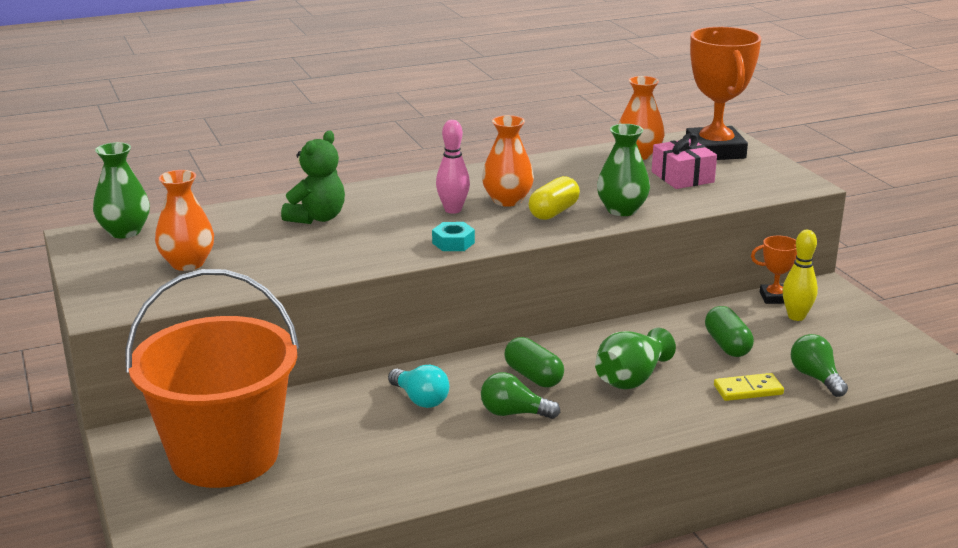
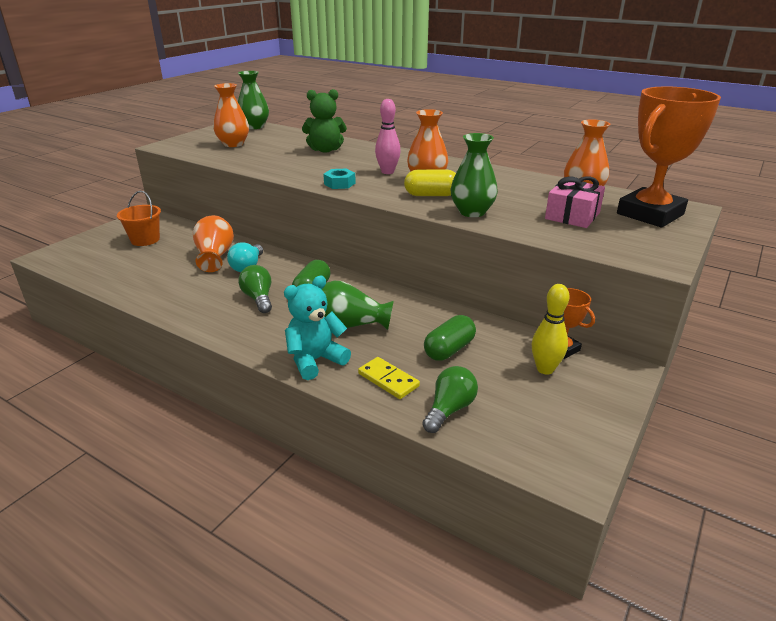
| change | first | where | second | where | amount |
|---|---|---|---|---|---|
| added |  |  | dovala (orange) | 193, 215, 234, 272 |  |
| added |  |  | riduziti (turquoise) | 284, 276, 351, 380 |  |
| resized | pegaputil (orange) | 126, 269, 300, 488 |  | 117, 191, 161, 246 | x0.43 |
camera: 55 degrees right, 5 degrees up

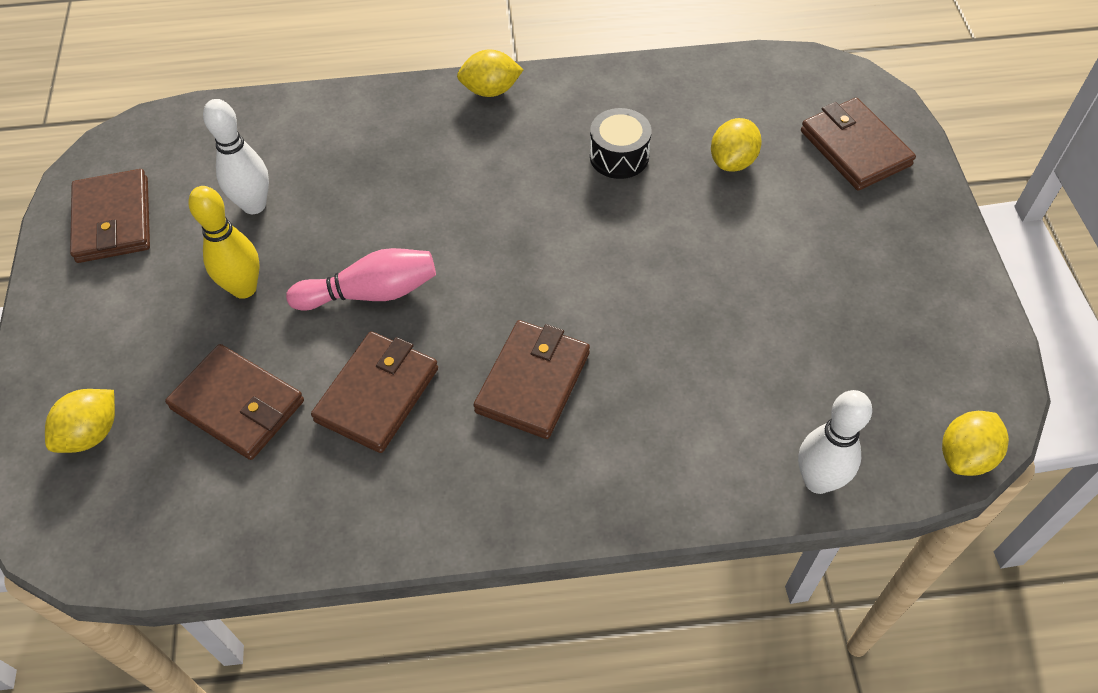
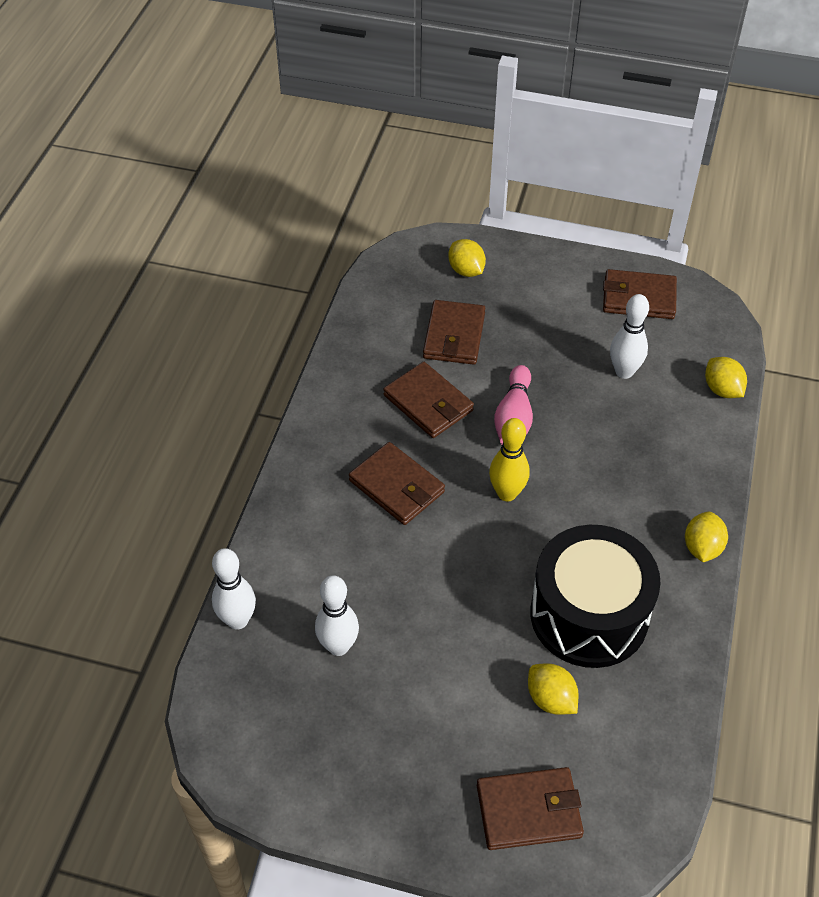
| change | first | where | second | where | amount |
|---|---|---|---|---|---|
| added |  |  | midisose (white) | 315, 575, 359, 656 |  |
| moved | midisose (yellow) | 188, 186, 260, 299 |  | 489, 418, 530, 502 |  |
| moved | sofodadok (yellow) | 942, 411, 1009, 476 |  | 705, 357, 747, 398 |  |
| turned | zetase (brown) | 165, 344, 304, 460 |  | 423, 300, 485, 365 | 45 degrees counterclockwise |
| resized | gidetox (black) | 590, 108, 651, 179 |  | 530, 525, 661, 668 | x2.19 |
camera: 110 degrees right, 5 degrees down

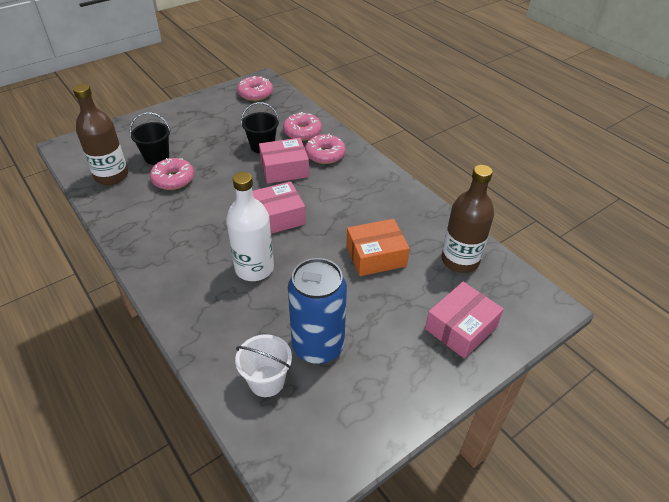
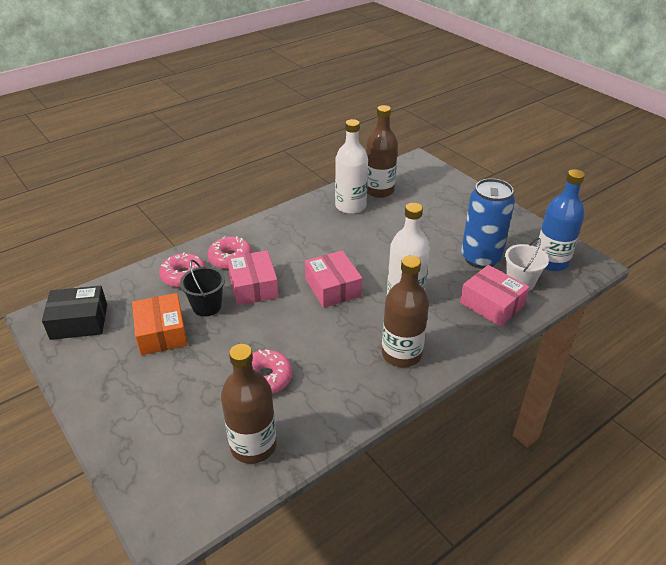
| change | first | where | second | where | amount |
|---|---|---|---|---|---|
| removed | pegaputil (black) | 130, 112, 171, 165 |  |  |  |
| added |  |  | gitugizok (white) | 335, 119, 368, 214 |  |
| added |  |  | gitugizok (brown) | 382, 255, 429, 367 |  |
| added |  |  | gitugizok (blue) | 536, 169, 585, 271 |  |
| moved | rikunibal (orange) | 346, 219, 410, 276 |  | 132, 293, 187, 355 |  |
| moved | rikunibal (pink) | 425, 282, 504, 359 |  | 460, 265, 529, 327 |  |
| replaced | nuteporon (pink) | 237, 76, 273, 101 | rikunibal (black) | 42, 286, 107, 340 |  |
camera: 90 degrees left, 5 degrees down

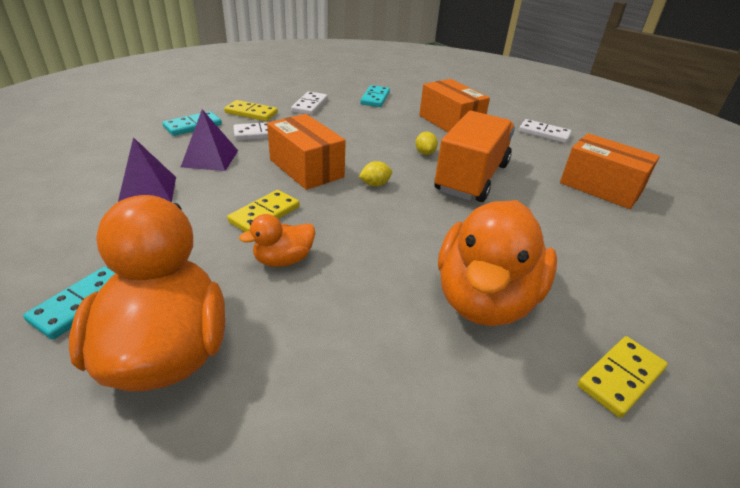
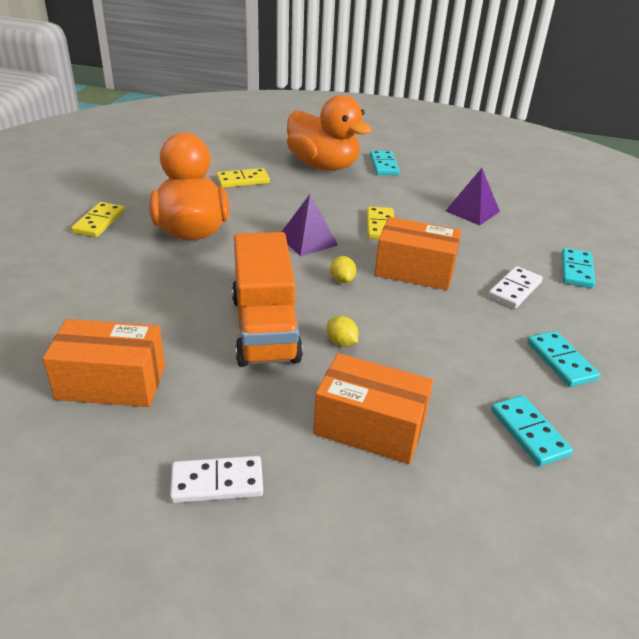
| change | first | where | second | where | amount |
|---|---|---|---|---|---|
| removed | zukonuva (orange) | 239, 214, 315, 267 |  |  |  |
| moved | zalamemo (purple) | 181, 109, 238, 171 |  | 282, 194, 338, 256 |  |
| moved | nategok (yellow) | 224, 100, 278, 121 |  | 216, 168, 270, 188 |  |
| recoloured | nategok (white) | 291, 91, 328, 115 | nategok (turquoise) | 527, 331, 600, 387 |  |
| turned | sofodadok (yellow) | 359, 161, 392, 187 |  | 330, 256, 356, 283 | 45 degrees counterclockwise |
camera: 145 degrees right, 0 degrees up

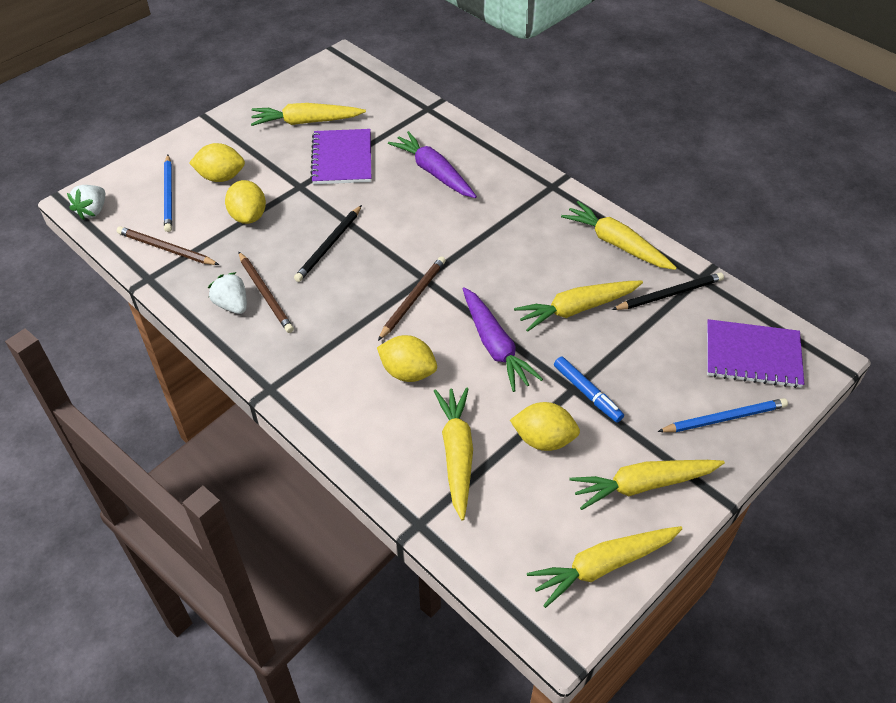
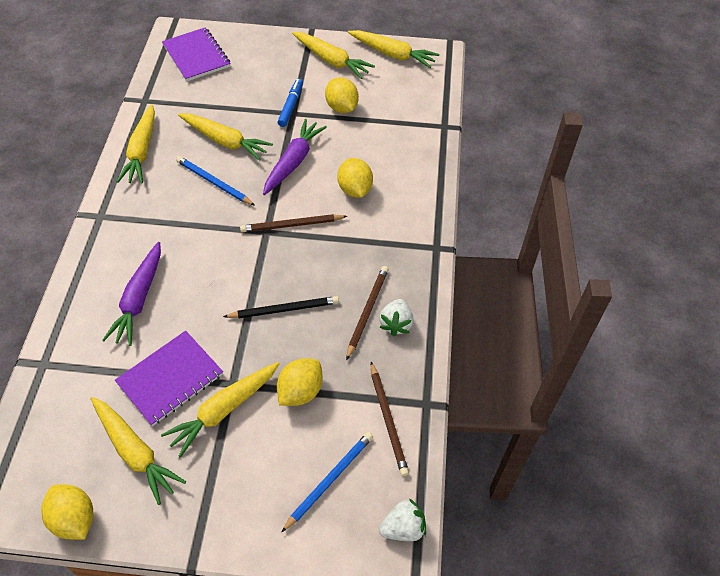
| change | first | where | second | where | amount |
|---|---|---|---|---|---|
| removed | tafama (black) | 612, 273, 724, 310 |  |  |  |
| moved | sofodadok (yellow) | 189, 143, 245, 182 |  | 41, 484, 93, 540 |  |
| moved | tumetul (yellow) | 434, 387, 473, 521 |  | 161, 362, 280, 458 |  |
| moved | tafama (blue) | 657, 398, 788, 432 |  | 176, 156, 255, 206 |  |
camera: 130 degrees left, 5 degrees up

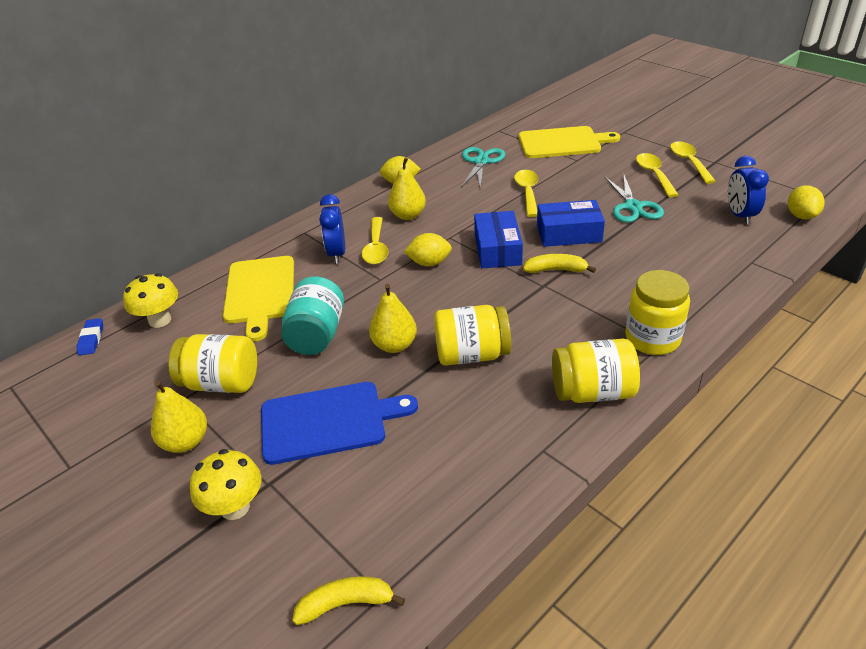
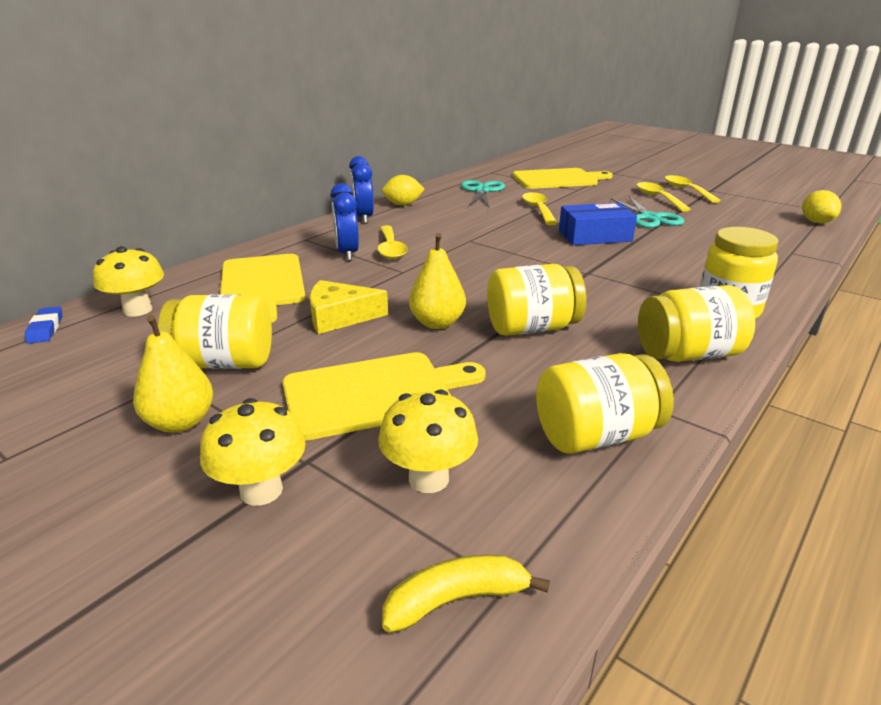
| change | first | where | second | where | amount |
|---|---|---|---|---|---|
| removed | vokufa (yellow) | 388, 158, 426, 220 |  |  |  |
| removed | sofodadok (yellow) | 404, 233, 452, 266 |  |  |  |
| removed | rikunibal (blue) | 474, 211, 523, 268 |  |  |  |
| removed | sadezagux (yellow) | 523, 254, 596, 273 |  |  |  |
| added |  |  | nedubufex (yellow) | 379, 389, 478, 493 |  |
| added |  |  | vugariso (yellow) | 536, 353, 674, 453 |  |
| moved | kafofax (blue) | 728, 156, 769, 225 |  | 349, 156, 374, 224 |  |
| replaced | vugariso (turquoise) | 281, 276, 344, 355 | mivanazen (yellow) | 310, 280, 388, 334 |  |
| recoloured | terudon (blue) | 261, 382, 418, 465 | terudon (yellow) | 283, 352, 486, 441 |  |
camera: 10 degrees left, 10 degrees down

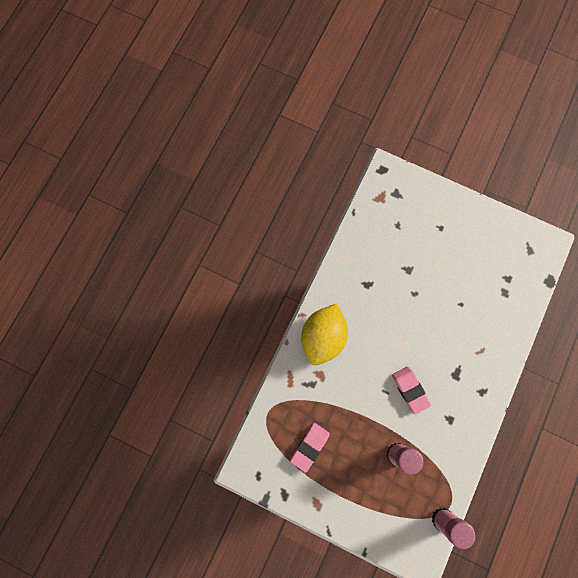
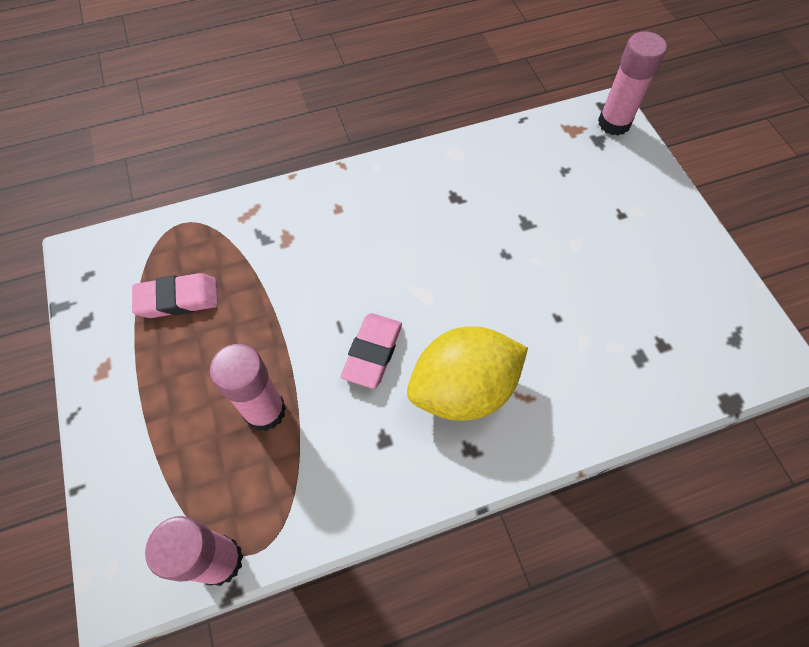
| change | first | where | second | where | amount |
|---|---|---|---|---|---|
| added |  |  | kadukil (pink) | 598, 31, 667, 136 |  |
| moved | sofodadok (yellow) | 301, 303, 348, 365 |  | 407, 326, 528, 421 |  |
camera: 45 degrees right, 15 degrees down

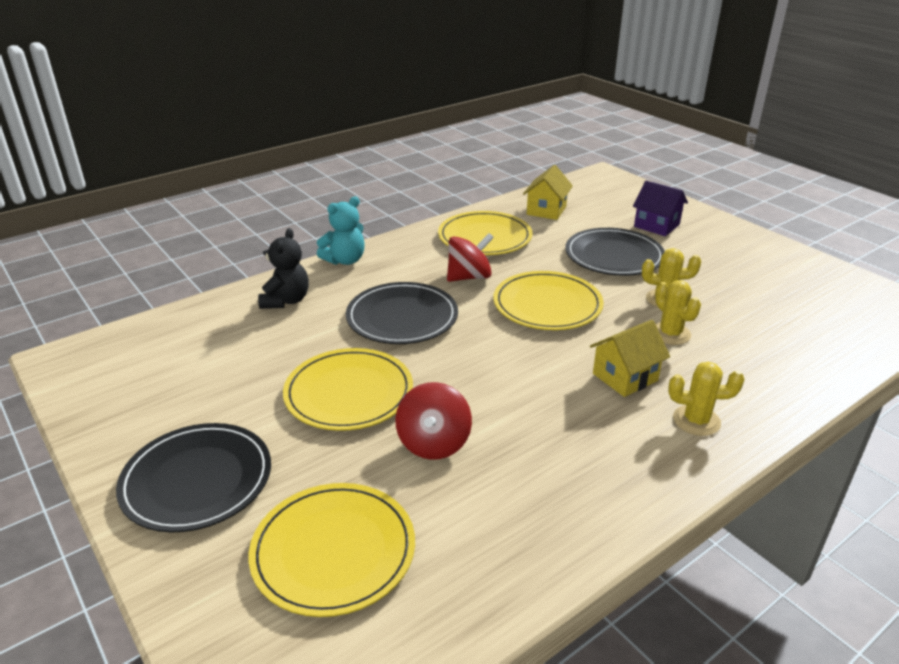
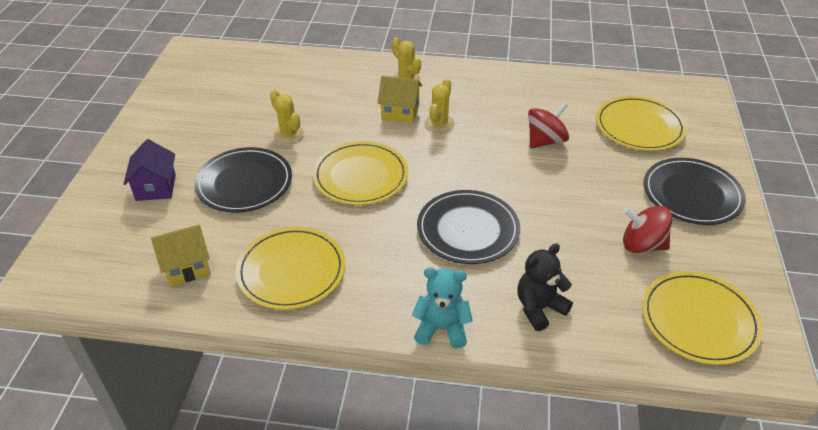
| change | first | where | second | where | amount |
|---|---|---|---|---|---|
| moved | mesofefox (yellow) | 283, 348, 413, 431 |  | 642, 271, 763, 365 |  |
| moved | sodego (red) | 447, 233, 494, 282 |  | 623, 206, 672, 253 |  |
| moved | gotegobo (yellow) | 655, 280, 701, 345 |  | 424, 79, 455, 133 |  |
camera: 135 degrees left, 10 degrees up

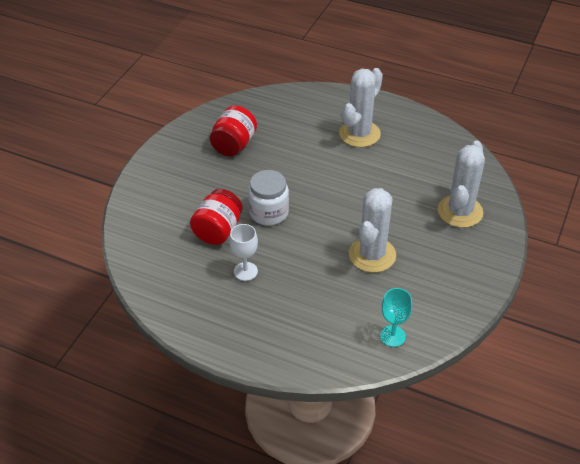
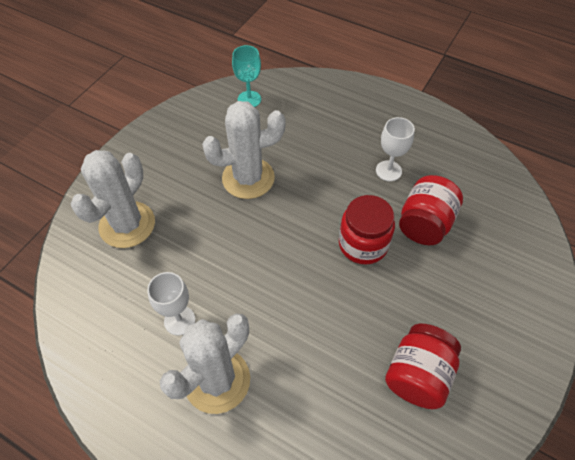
| change | first | where | second | where | amount |
|---|---|---|---|---|---|
| added |  |  | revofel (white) | 147, 272, 195, 335 |  |
| recoloured | vugariso (white) | 248, 170, 289, 225 | vugariso (red) | 339, 195, 395, 265 |  |
| turned | gotegobo (white) | 349, 188, 396, 273 |  | 202, 101, 285, 199 | 45 degrees clockwise |
camera: 175 degrees left, 10 degrees up

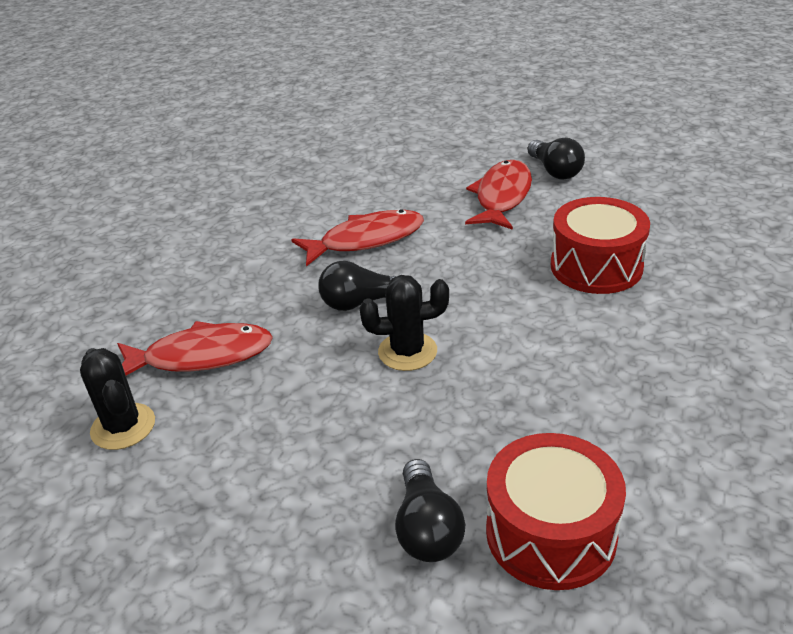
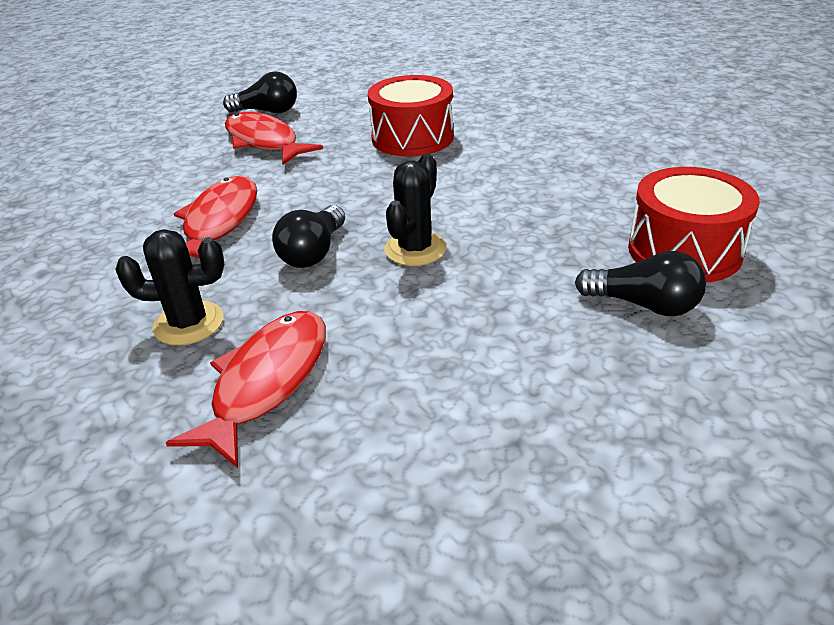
| change | first | where | second | where | amount |
|---|---|---|---|---|---|
| moved | gotegobo (black) | 80, 348, 155, 450 |  | 115, 229, 224, 345 |  |
camera: 60 degrees left, 0 degrees up

